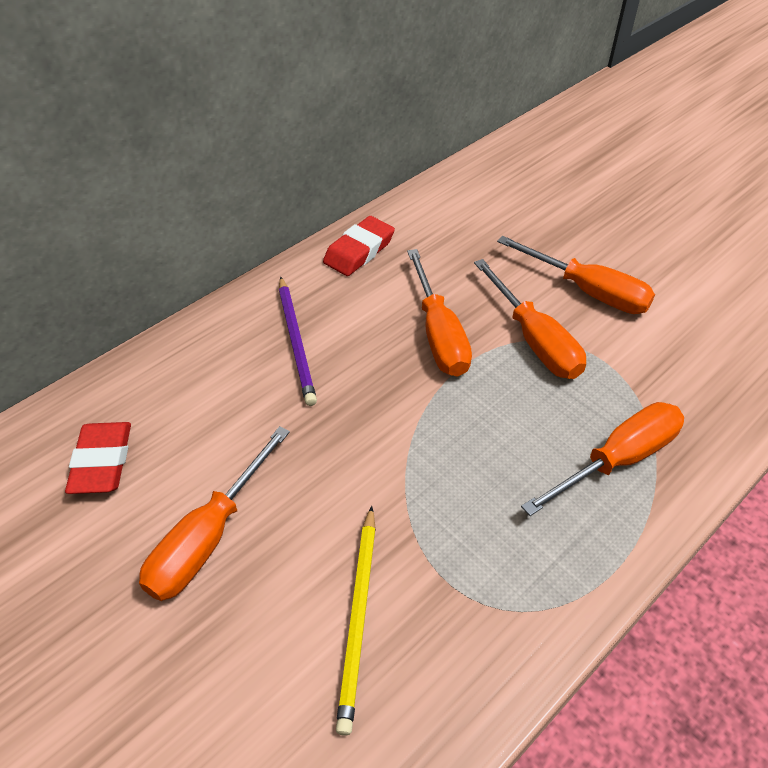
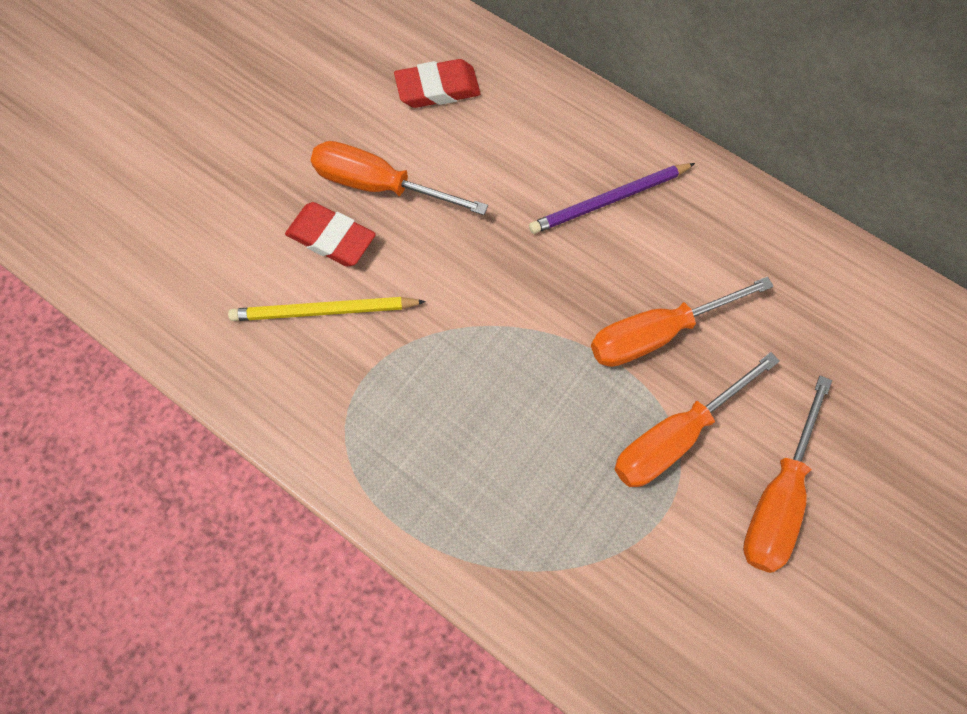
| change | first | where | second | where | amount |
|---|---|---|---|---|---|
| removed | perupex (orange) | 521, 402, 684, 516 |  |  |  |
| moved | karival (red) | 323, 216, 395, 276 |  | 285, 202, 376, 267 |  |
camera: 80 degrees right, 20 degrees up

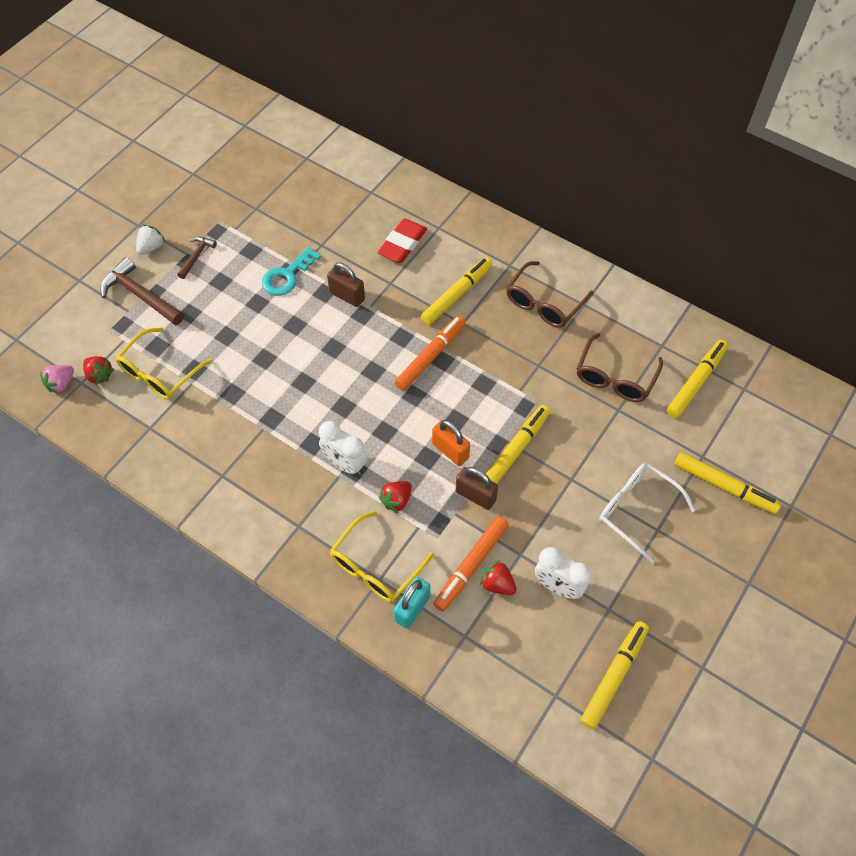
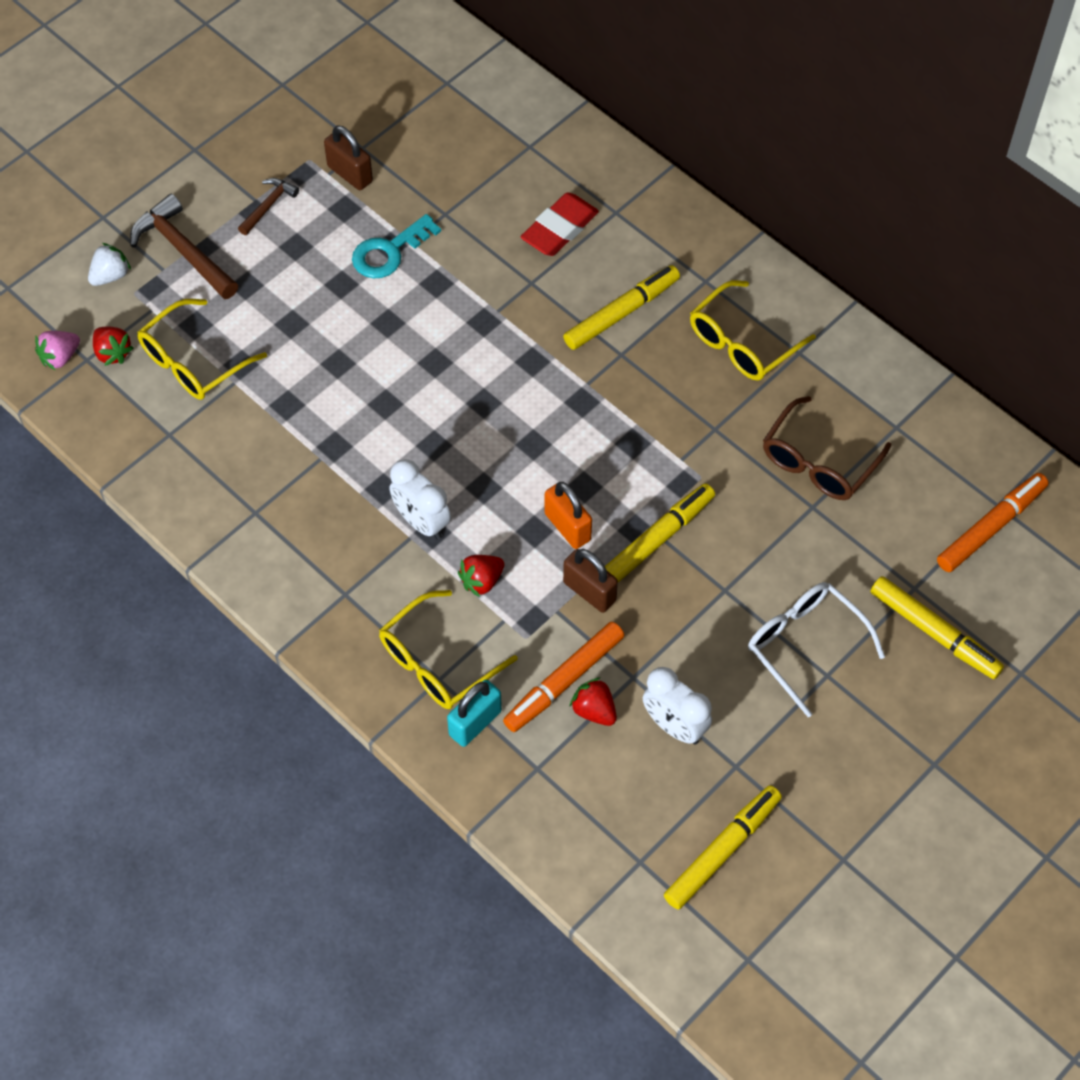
| change | first | where | second | where | amount |
|---|---|---|---|---|---|
| removed | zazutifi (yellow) | 667, 340, 728, 418 |  |  |  |
| moved | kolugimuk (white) | 136, 225, 165, 255 |  | 88, 243, 131, 286 |  |
| moved | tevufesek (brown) | 327, 263, 365, 307 |  | 324, 125, 373, 190 |  |
| moved | zazutifi (orange) | 395, 315, 466, 391 |  | 937, 473, 1049, 572 |  |
| recoloured | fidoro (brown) | 506, 261, 593, 328 | fidoro (yellow) | 690, 280, 816, 381 |  |
camera: 10 degrees right, 0 degrees up

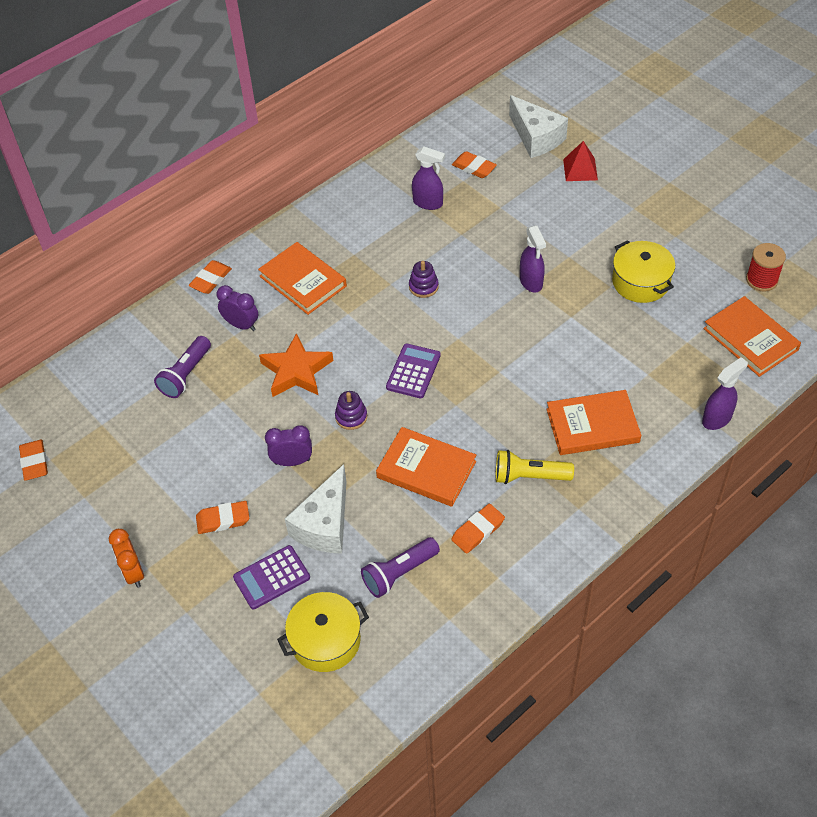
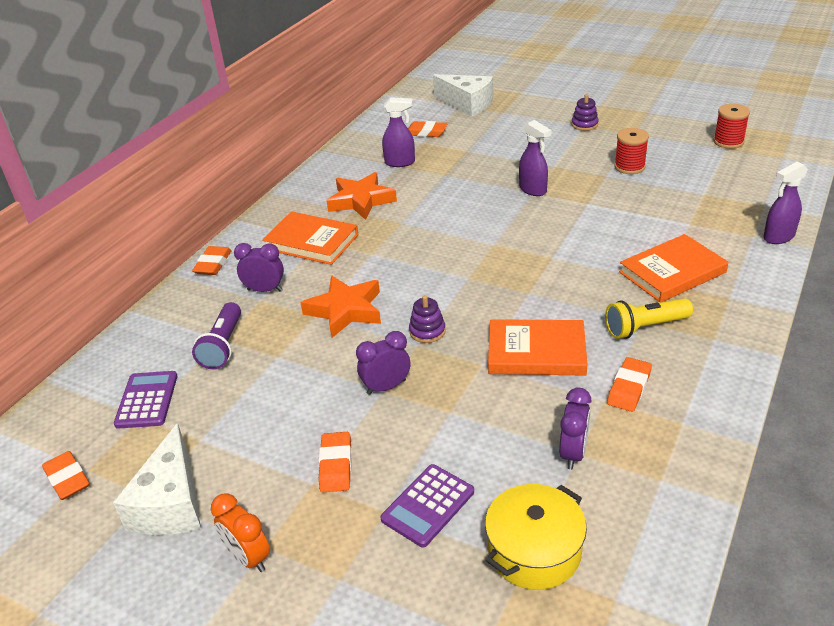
| change | first | where | second | where | amount |
|---|---|---|---|---|---|
| removed | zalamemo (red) | 563, 141, 598, 181 |  |  |  |
| removed | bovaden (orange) | 703, 296, 801, 377 |  |  |  |
| added |  |  | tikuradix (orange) | 327, 172, 397, 220 |  |
| moved | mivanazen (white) | 285, 464, 346, 554 |  | 113, 423, 201, 535 |  |
| moved | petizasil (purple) | 386, 343, 441, 398 |  | 114, 371, 177, 429 |  |
| moved | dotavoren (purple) | 409, 261, 439, 298 |  | 571, 94, 599, 131 |  |
| replaced | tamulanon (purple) | 361, 537, 440, 598 | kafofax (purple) | 559, 387, 592, 470 |  |
| replaced | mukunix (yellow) | 612, 240, 675, 303 | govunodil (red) | 614, 128, 649, 174 |  |
| turned | karival (orange) | 196, 501, 249, 534 |  | 319, 432, 352, 492 | 60 degrees counterclockwise |
| turned | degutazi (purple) | 702, 357, 748, 430 |  | 763, 162, 808, 244 | 150 degrees counterclockwise |
camera: 20 degrees left, 15 degrees down

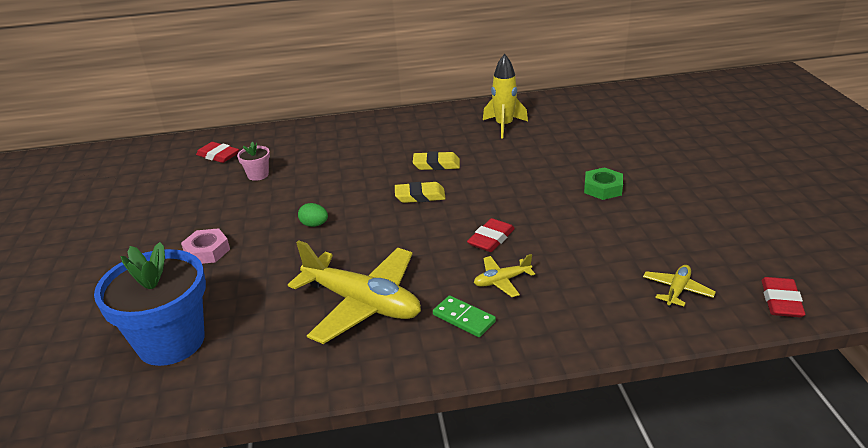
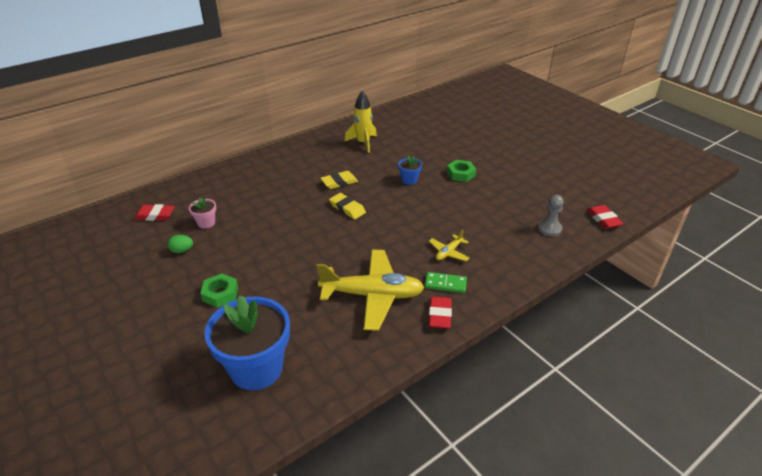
| change | first | where | second | where | amount |
|---|---|---|---|---|---|
| added |  |  | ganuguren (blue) | 398, 156, 422, 185 |  |
| moved | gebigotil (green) | 298, 203, 328, 227 |  | 167, 235, 193, 253 |  |
| moved | karival (red) | 467, 218, 515, 252 |  | 429, 296, 452, 328 |  |
| replaced | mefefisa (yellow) | 643, 265, 716, 308 | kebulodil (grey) | 538, 195, 564, 236 |  |
| recoloured | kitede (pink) | 181, 228, 230, 264 | kitede (green) | 200, 273, 238, 308 |  |
| turned | karival (yellow) | 395, 182, 446, 203 |  | 329, 193, 366, 219 | 75 degrees clockwise |
camera: 30 degrees left, 5 degrees up

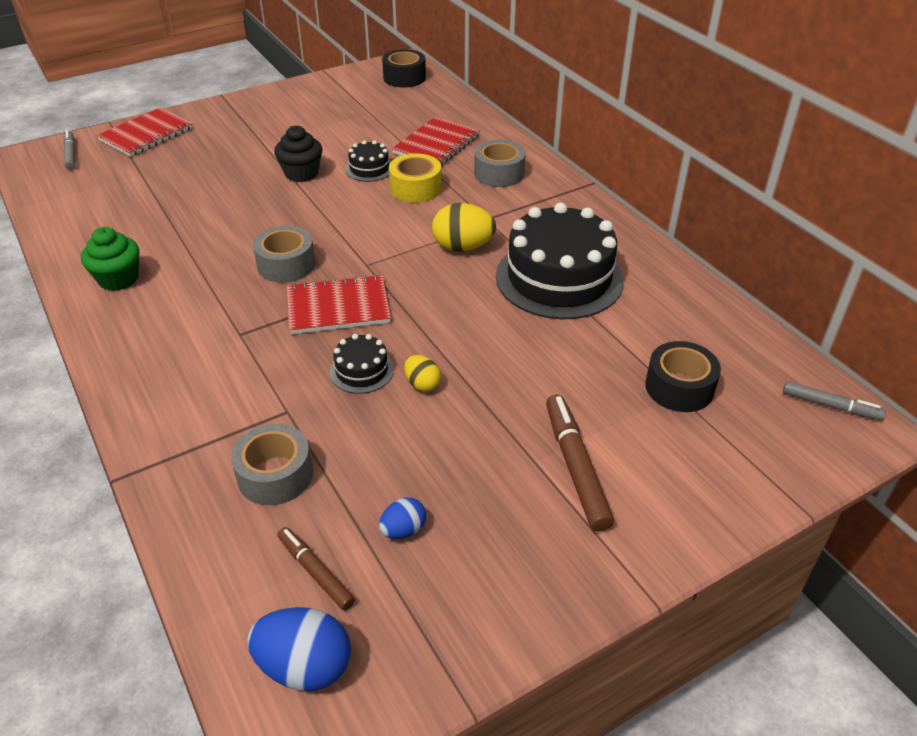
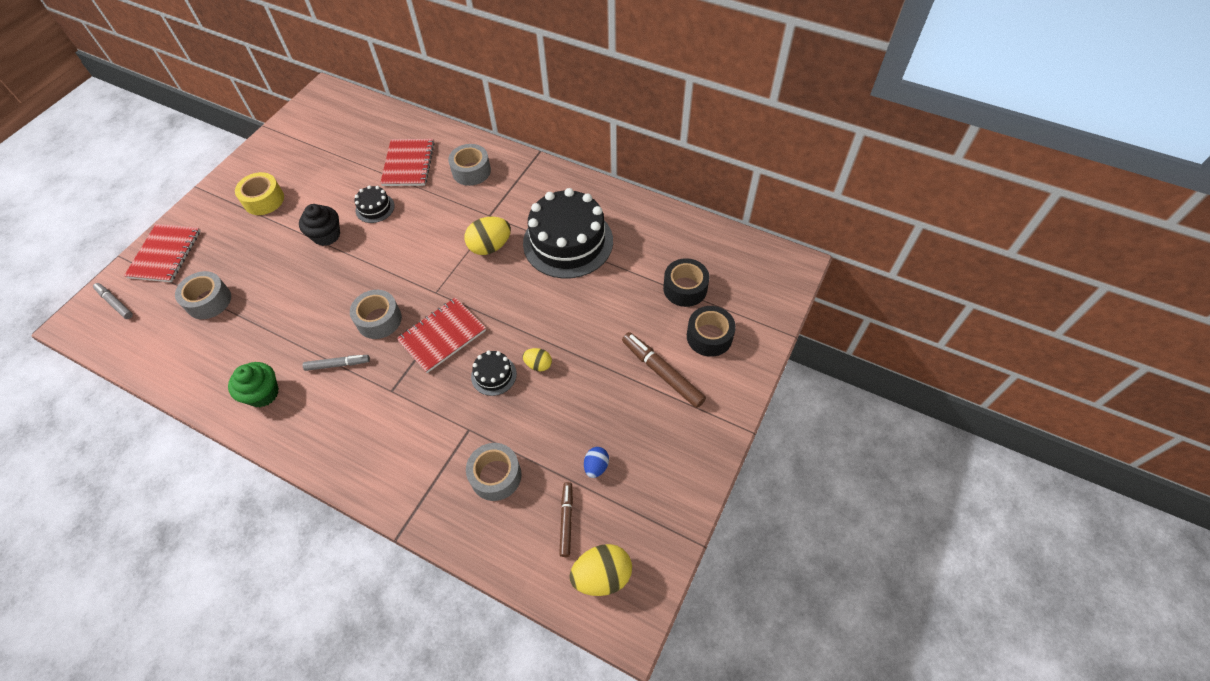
| change | first | where | second | where | amount |
|---|---|---|---|---|---|
| added |  |  | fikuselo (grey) | 175, 271, 231, 319 |  |
| moved | fikuselo (black) | 382, 49, 426, 87 |  | 687, 306, 736, 357 |  |
| moved | fikuselo (yellow) | 389, 153, 442, 203 |  | 235, 172, 284, 215 |  |
| moved | zazutifi (grey) | 783, 381, 886, 420 |  | 303, 355, 370, 371 |  |
| recoloured | gebigotil (blue) | 247, 607, 351, 691 | gebigotil (yellow) | 570, 544, 632, 596 |  |
| turned | zazutifi (brown) | 278, 527, 355, 610 |  | 559, 482, 573, 557 | 75 degrees clockwise |
camera: 30 degrees left, 15 degrees up

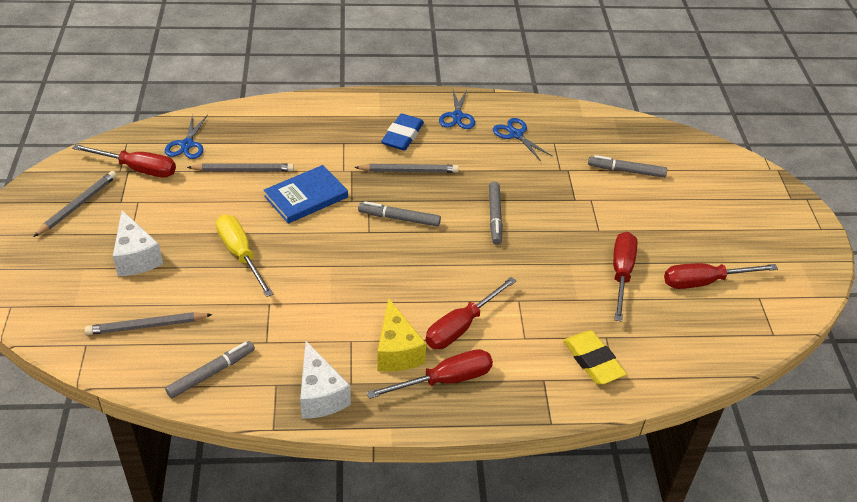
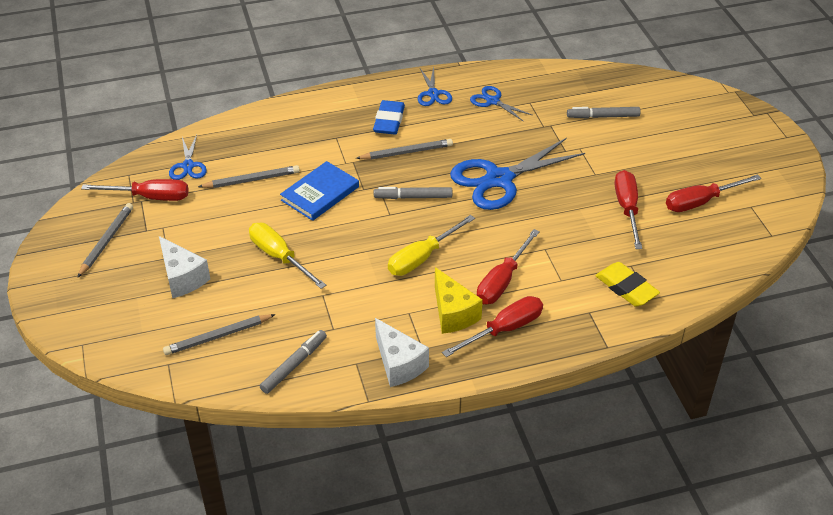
| change | first | where | second | where | amount |
|---|---|---|---|---|---|
| added |  |  | perupex (yellow) | 388, 215, 475, 276 |  |
| replaced | zazutifi (grey) | 489, 182, 503, 245 | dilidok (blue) | 450, 138, 585, 210 |  |
camera: 10 degrees left, 0 degrees up

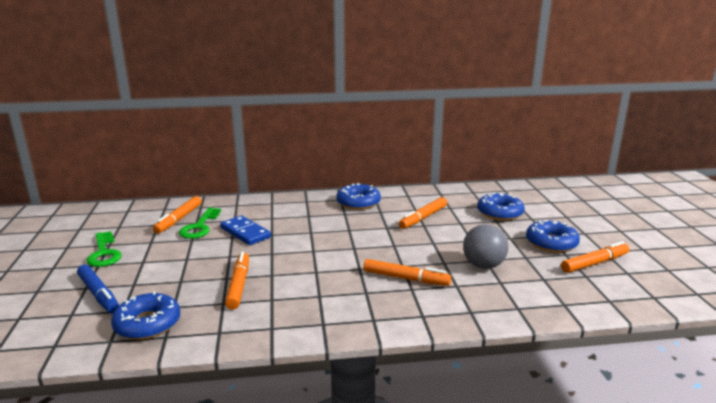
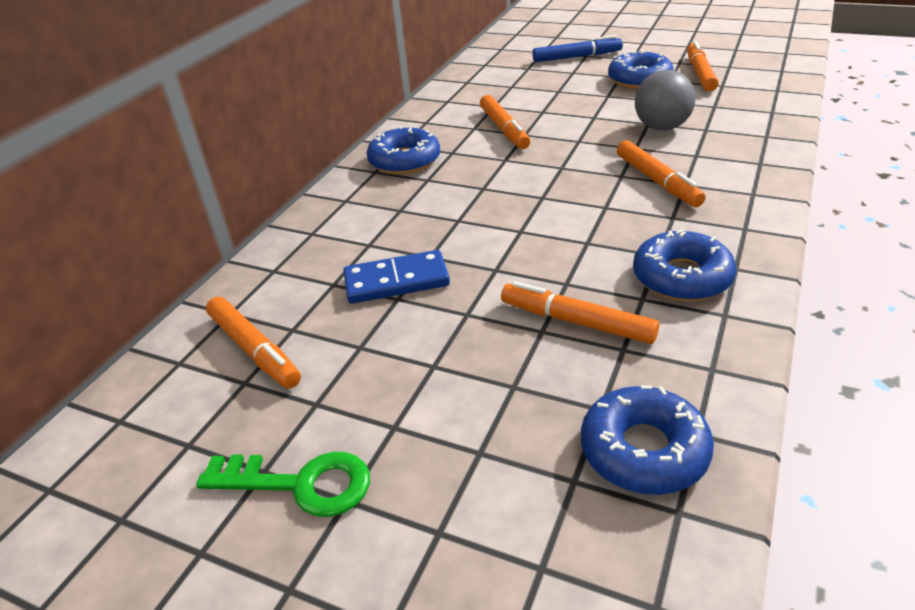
| change | first | where | second | where | amount |
|---|---|---|---|---|---|
| removed | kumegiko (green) | 179, 208, 221, 239 |  |  |  |
| moved | zazutifi (blue) | 77, 265, 119, 314 |  | 532, 35, 623, 62 |  |
| moved | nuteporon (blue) | 477, 193, 525, 221 |  | 633, 230, 736, 301 |  |
| turned | zazutifi (orange) | 363, 259, 451, 286 |  | 617, 140, 706, 207 | 105 degrees clockwise |
camera: 55 degrees left, 15 degrees up

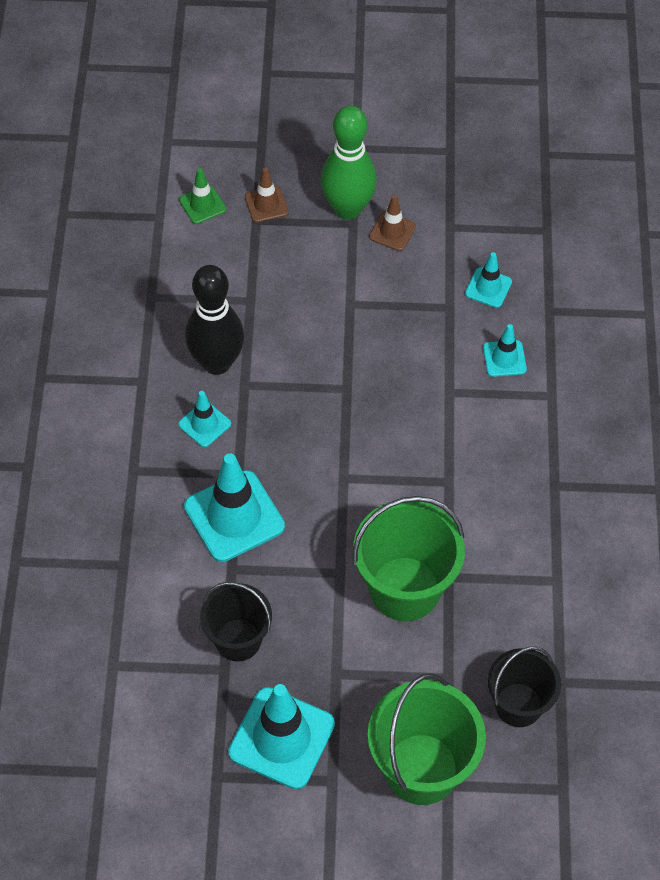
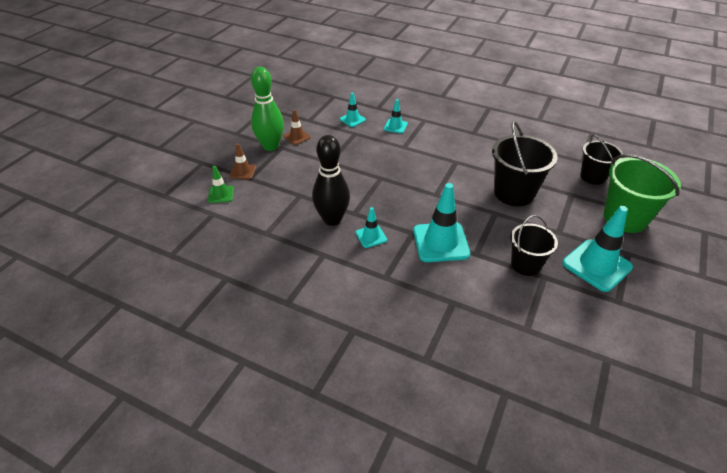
| change | first | where | second | where | amount |
|---|---|---|---|---|---|
| recoloured | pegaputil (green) | 353, 496, 465, 621 | pegaputil (black) | 492, 121, 557, 206 |  |
camera: 65 degrees left, 15 degrees down

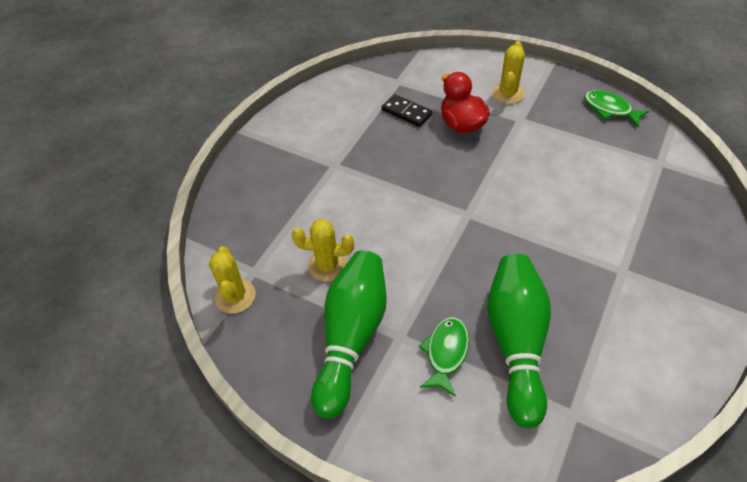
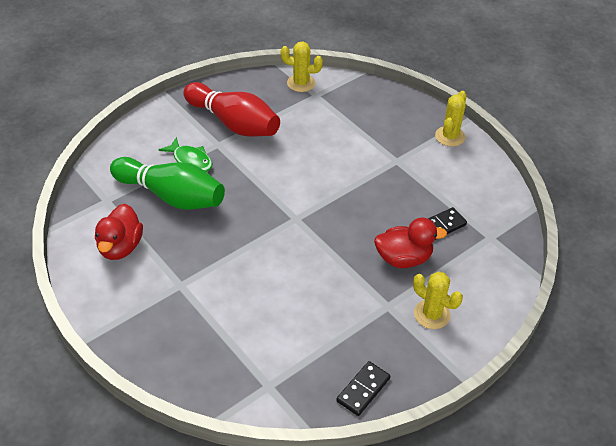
| change | first | where | second | where | amount |
|---|---|---|---|---|---|
| added |  |  | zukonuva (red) | 95, 204, 143, 260 |  |
| moved | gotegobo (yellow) | 292, 219, 354, 282 |  | 435, 91, 467, 147 |  |
| replaced | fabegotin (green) | 584, 90, 650, 127 | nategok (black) | 336, 361, 391, 416 |  |
| recoloured | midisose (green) | 311, 250, 387, 419 | midisose (red) | 183, 82, 280, 137 |  |
camera: 110 degrees right, 5 degrees down

